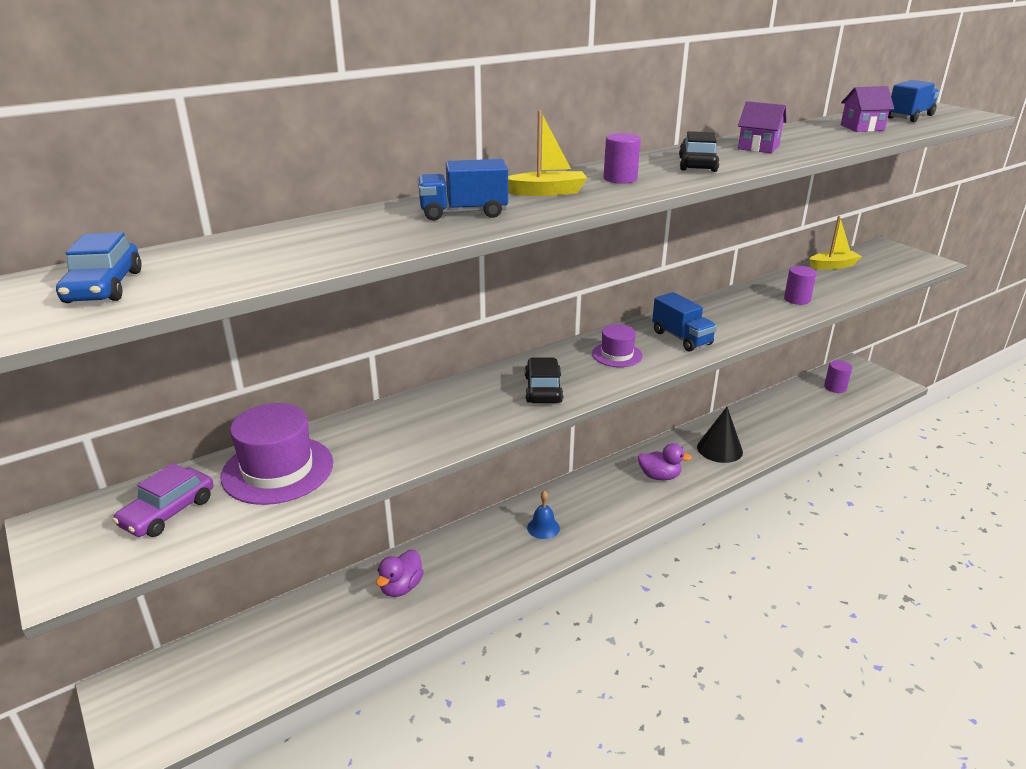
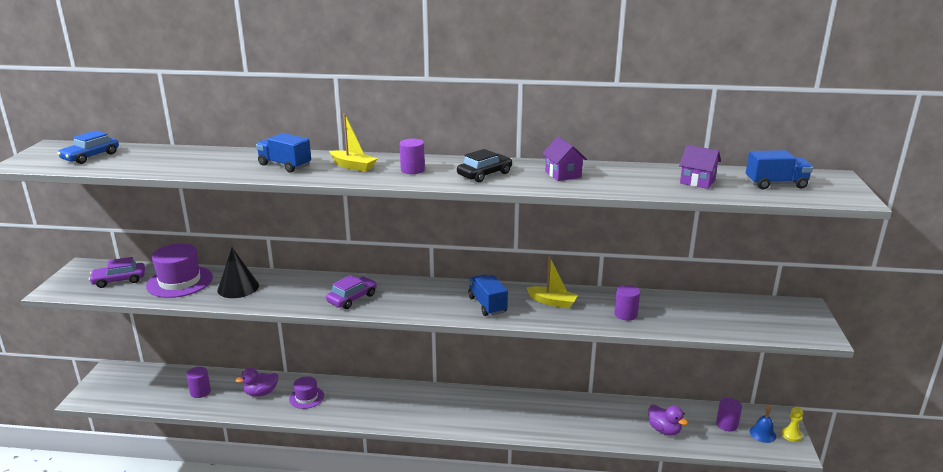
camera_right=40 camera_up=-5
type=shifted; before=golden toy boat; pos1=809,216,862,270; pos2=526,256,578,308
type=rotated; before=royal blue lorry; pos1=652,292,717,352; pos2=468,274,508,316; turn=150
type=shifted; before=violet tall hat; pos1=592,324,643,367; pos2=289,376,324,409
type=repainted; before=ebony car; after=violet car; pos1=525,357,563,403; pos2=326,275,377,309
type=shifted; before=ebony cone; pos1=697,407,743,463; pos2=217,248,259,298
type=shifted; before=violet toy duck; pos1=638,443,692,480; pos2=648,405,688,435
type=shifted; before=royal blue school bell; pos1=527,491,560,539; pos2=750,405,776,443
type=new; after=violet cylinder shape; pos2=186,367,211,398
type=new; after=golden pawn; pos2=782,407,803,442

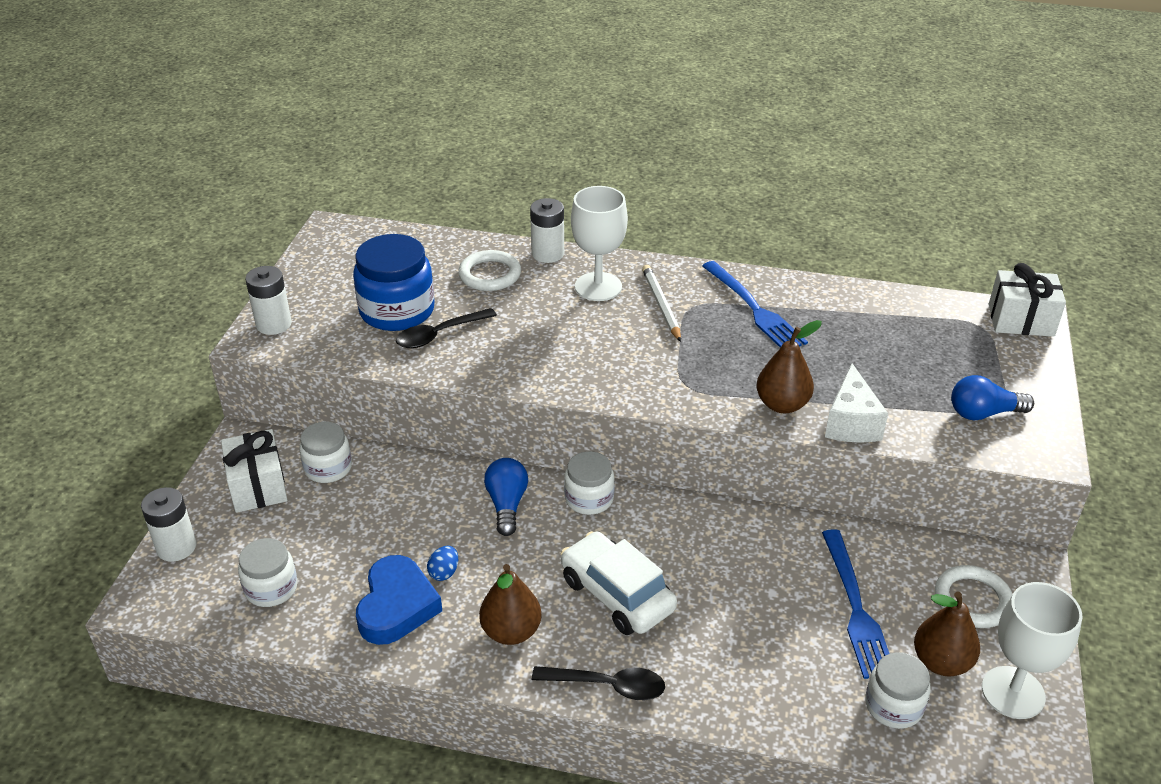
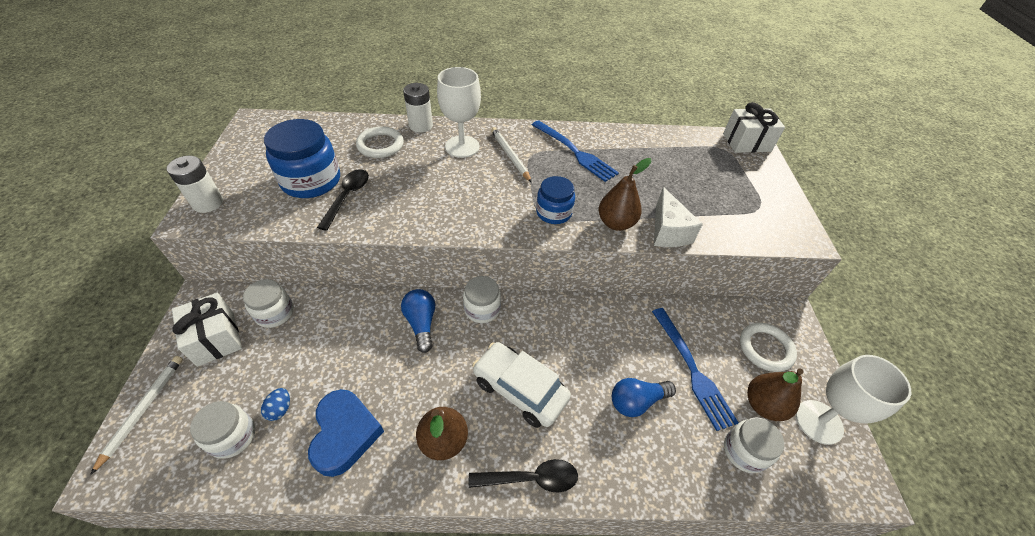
camera_right=-15 camera_up=10
type=rotated; before=ebony teaspoon; pos1=396,308,497,348; pos2=317,169,369,231; turn=150
type=shifted; before=royal blue lightbulb; pos1=951,375,1034,420; pos2=612,378,676,417
type=swapped; before=white battery; after=white pencil; pos1=141,487,196,562; pos2=90,356,183,475
type=shifted; before=royal blue toy egg; pos1=427,546,458,581; pos2=261,388,290,421
type=new; after=royal blue preserve jar; pos2=536,176,575,224

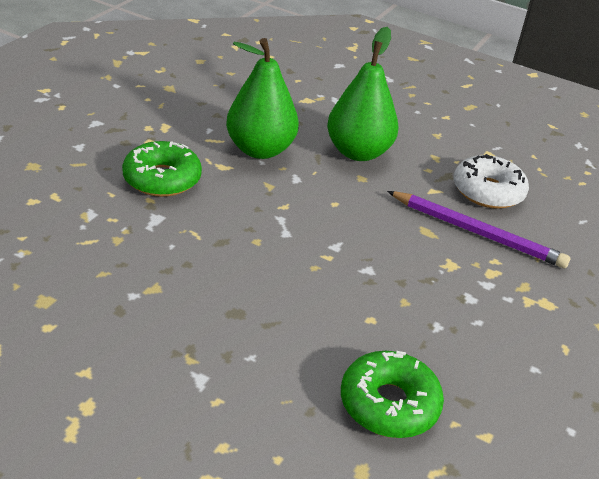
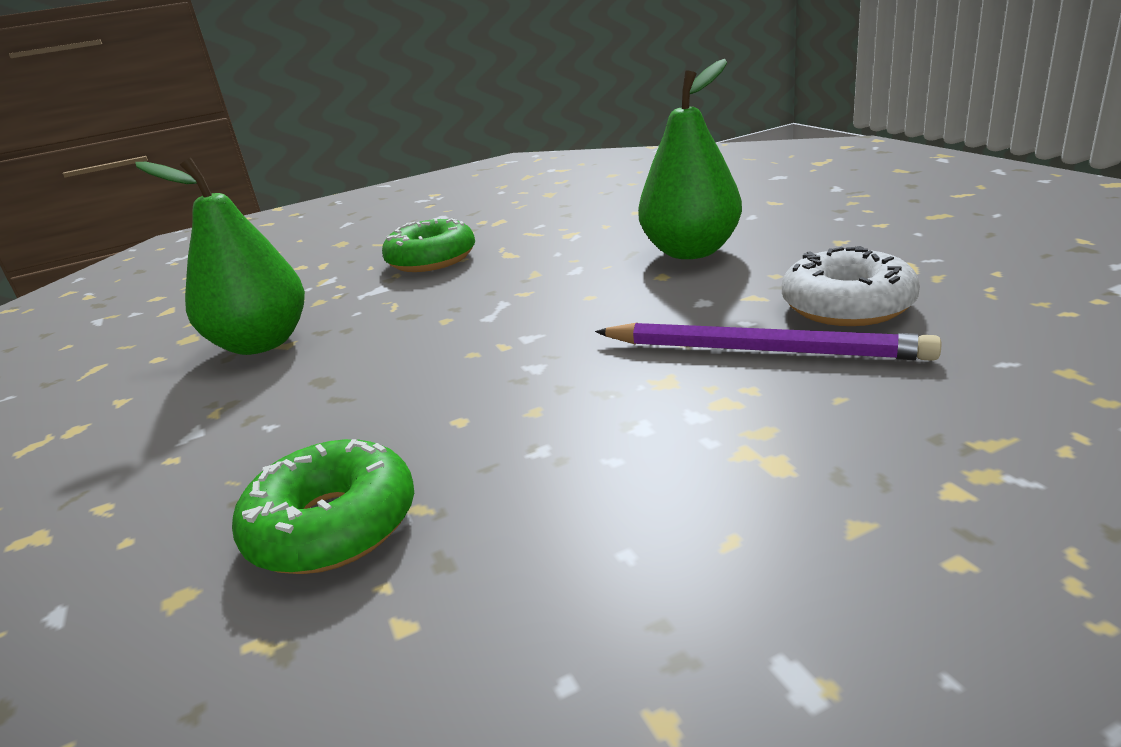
camera_right=45 camera_up=-10
type=shifted; before=green pear; pos1=226,38,299,159; pos2=135,158,305,355
type=rotated; before=violet pencil; pos1=387,191,570,268; pos2=595,323,941,361; turn=-45

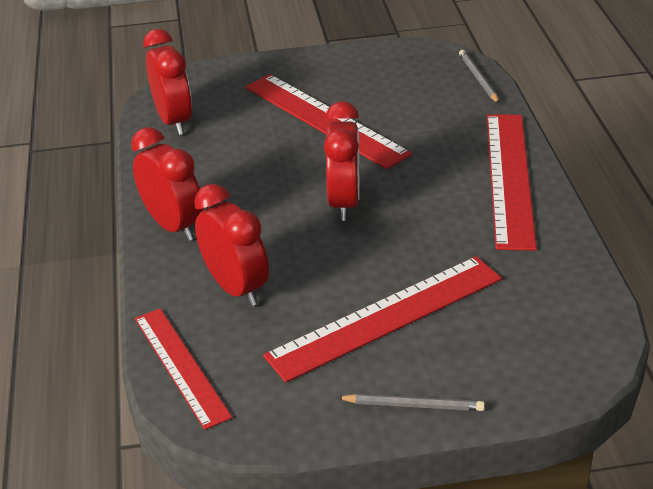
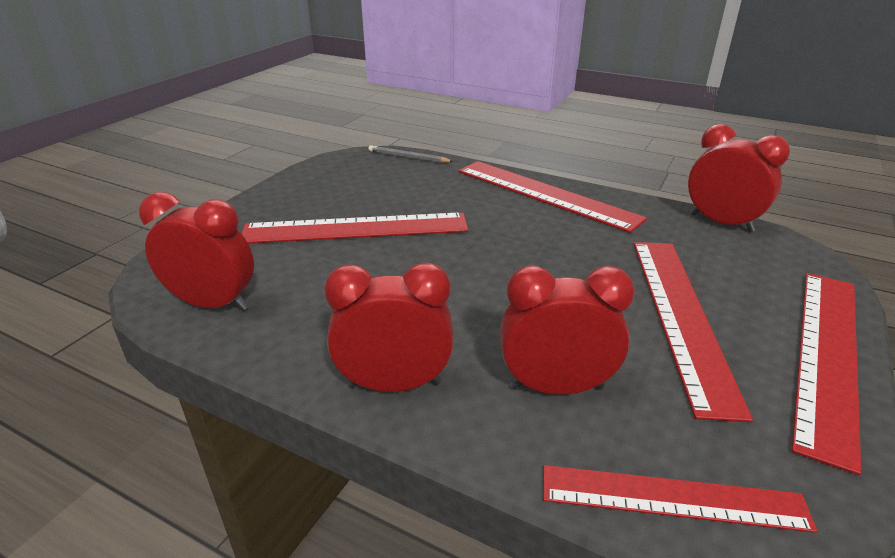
camera_right=-55 camera_up=-5
type=shifted; before=red bedside clock; pos1=324,101,360,221; pos2=688,124,790,232
type=swapped; before=gray pencil; after=red straightedge; pos1=337,394,485,411; pos2=792,273,861,475

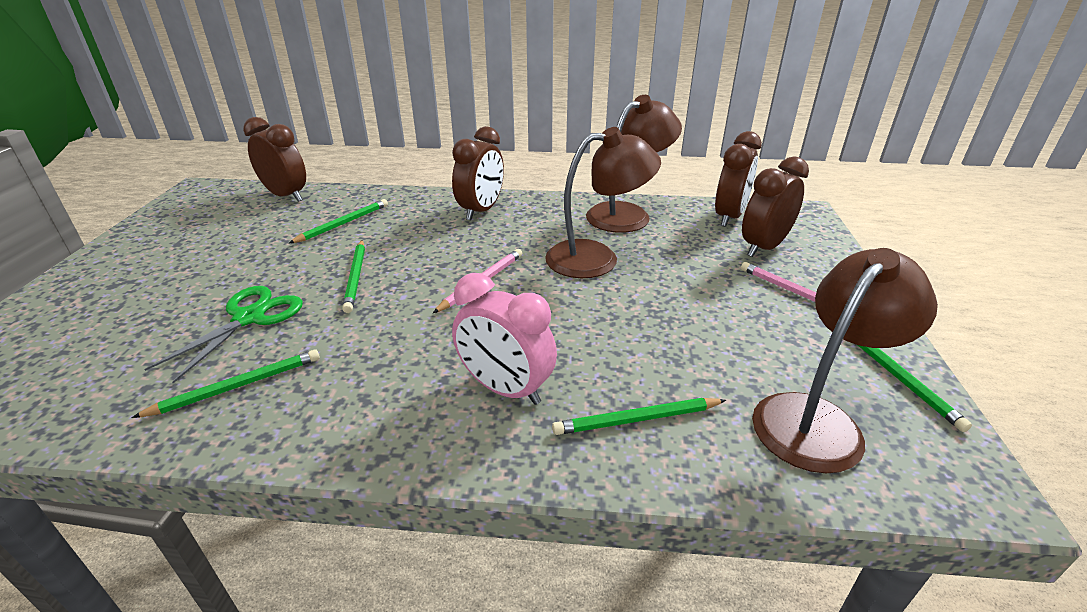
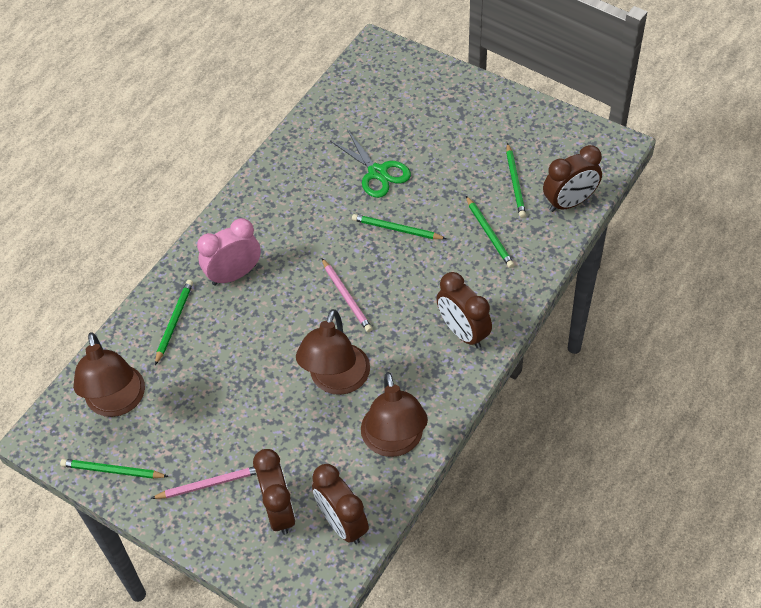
camera_right=120 camera_up=20
type=shifted; before=green pencil; pos1=131,349,320,418; pos2=506,143,526,218

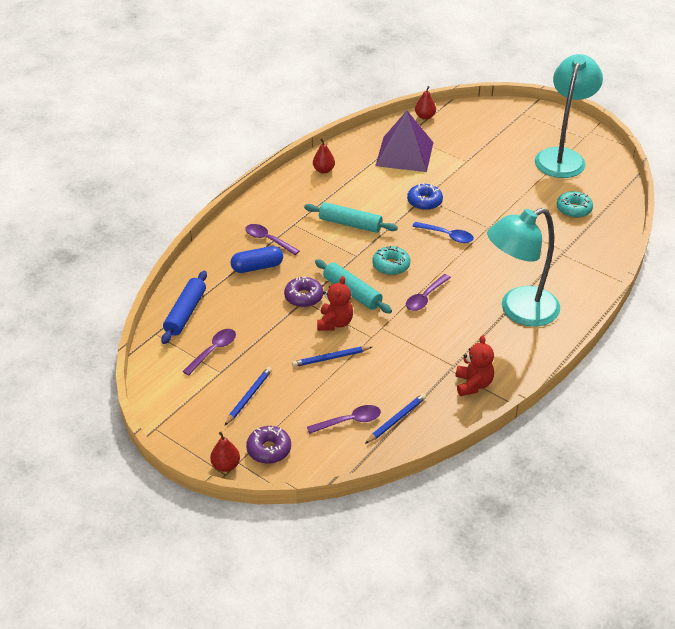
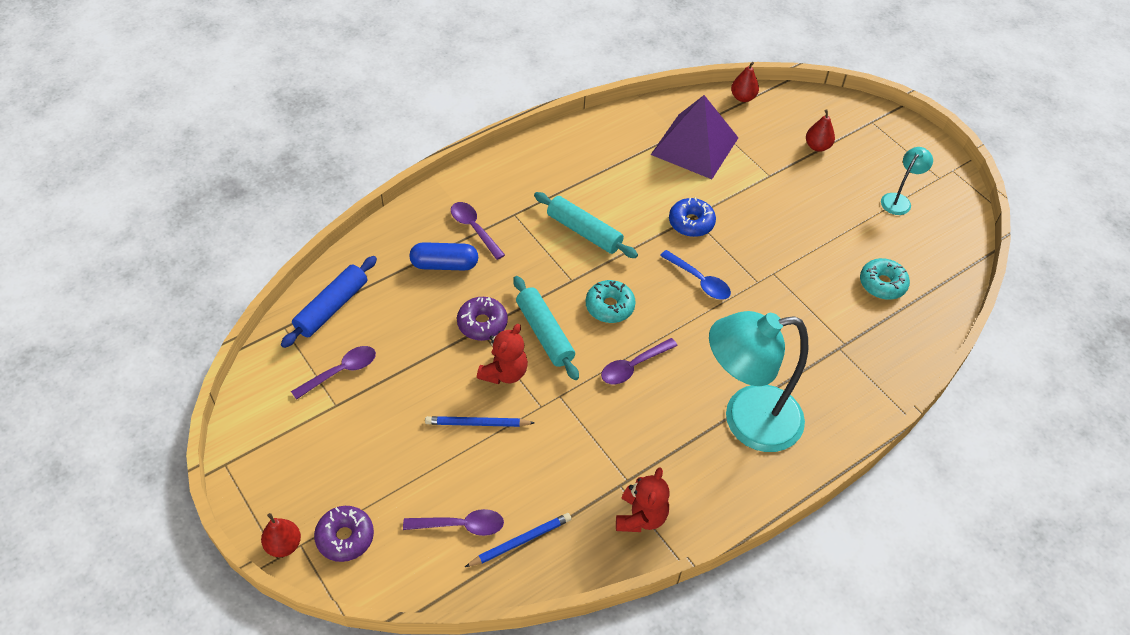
camera_right=15 camera_up=10
type=scaled; before=turquoise reading lamp; pos1=535,54,603,178; pos2=881,147,933,215; scale=0.45
type=shifted; before=red pear; pos1=313,139,335,174; pos2=806,109,835,152
type=gone; before=royal blue pencil; pos1=224,367,272,426

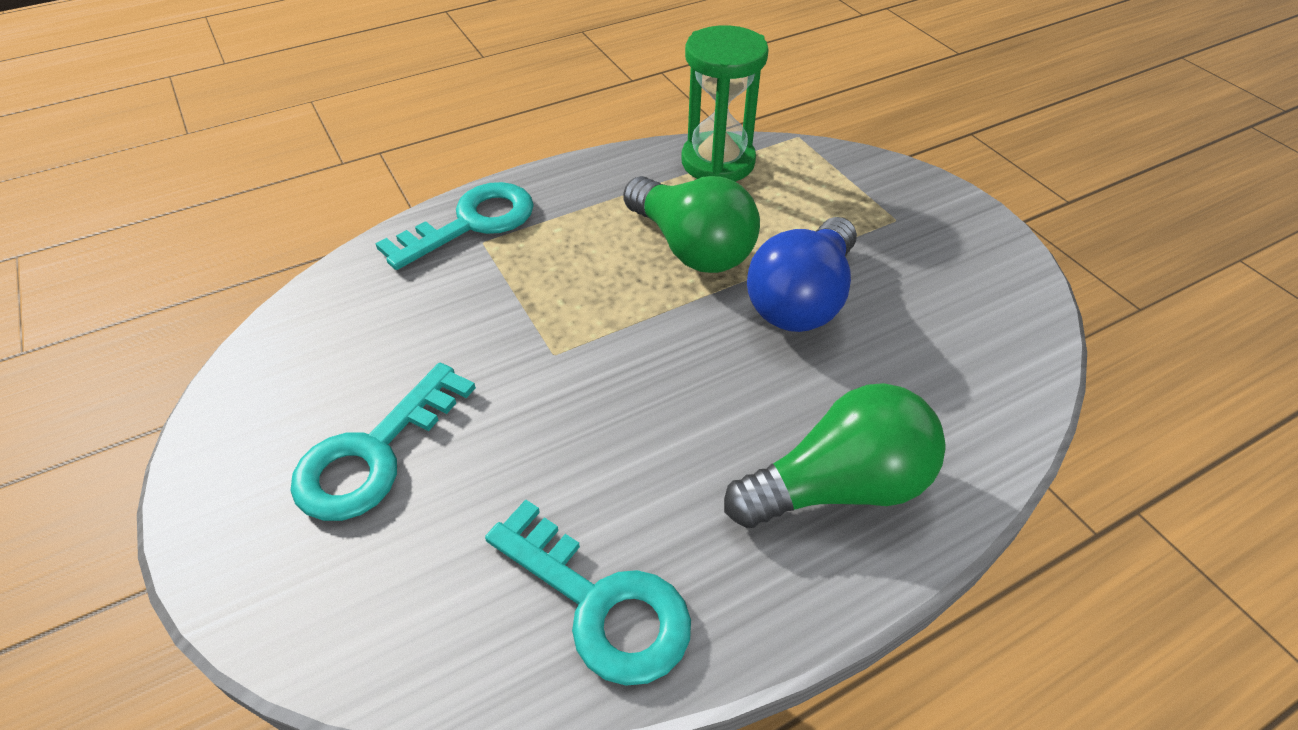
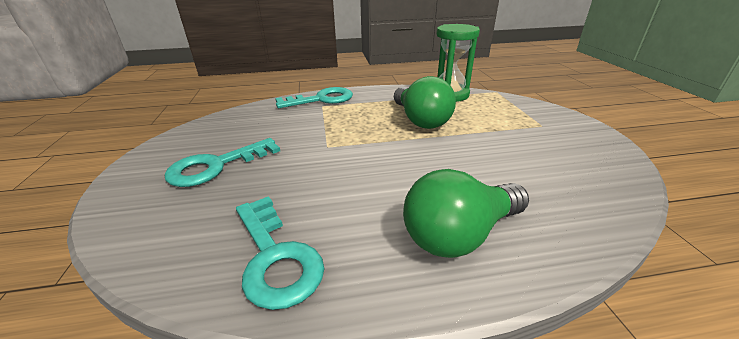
camera_right=20 camera_up=-15
type=gone; before=royal blue lightbulb; pos1=747,217,857,332
type=rotated; before=green lightbulb; pos1=724,383,946,528; pos2=403,169,529,258; turn=150

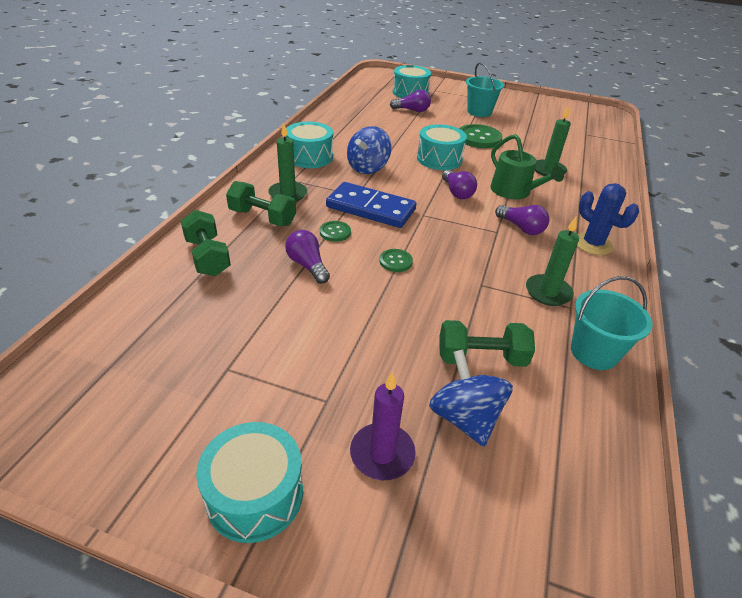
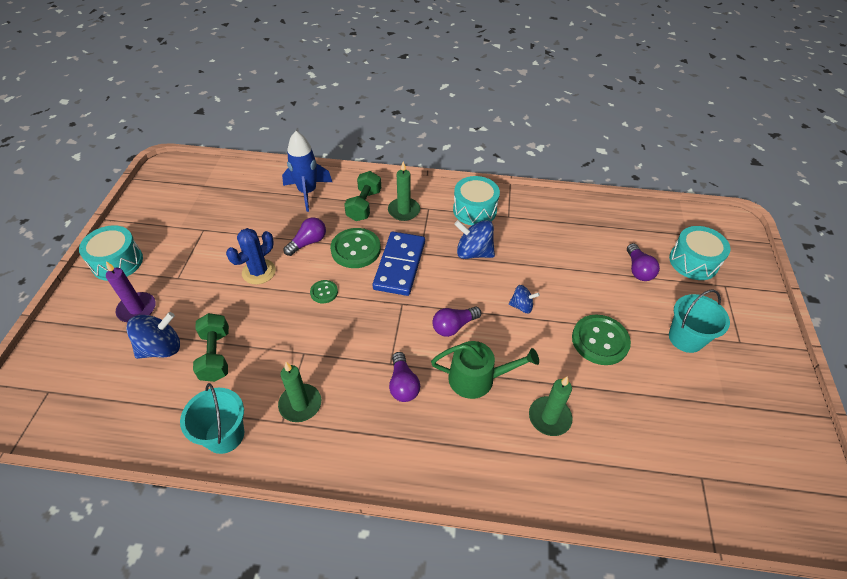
camera_right=80 camera_up=10
type=swapped; before=turquoise drum; after=royal blue whirligig; pos1=417,124,467,170; pos2=509,285,540,313
type=rotated; before=green sprinkling can; pos1=490,134,564,199; pos2=431,341,539,399; turn=-135
type=shifted; before=royal blue prickly plant; pos1=577,183,639,255; pos2=226,228,276,284
type=rotated; before=violet lightbulb; pos1=495,205,549,235; pos2=389,352,420,402; turn=-45
type=swapped; before=green dumbbell; after=royal blue rocket; pos1=181,210,231,276; pos2=282,131,332,212
type=scaled; before=green button; pos1=320,221,351,242; pos2=330,228,381,268; scale=1.93

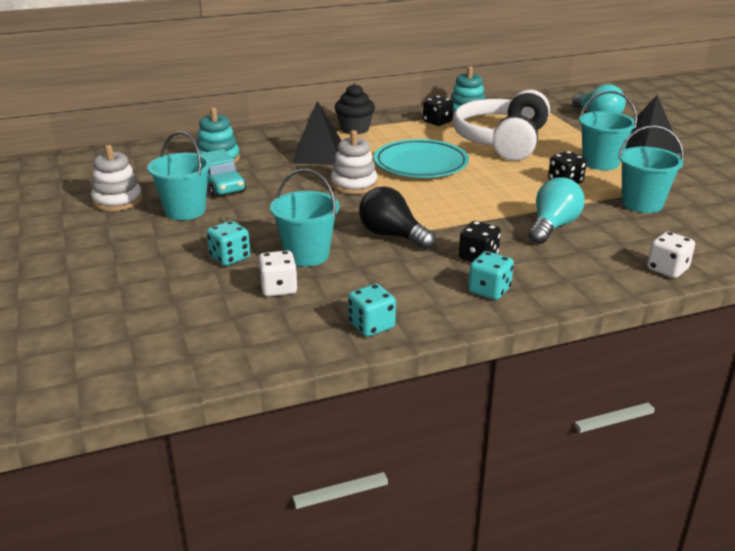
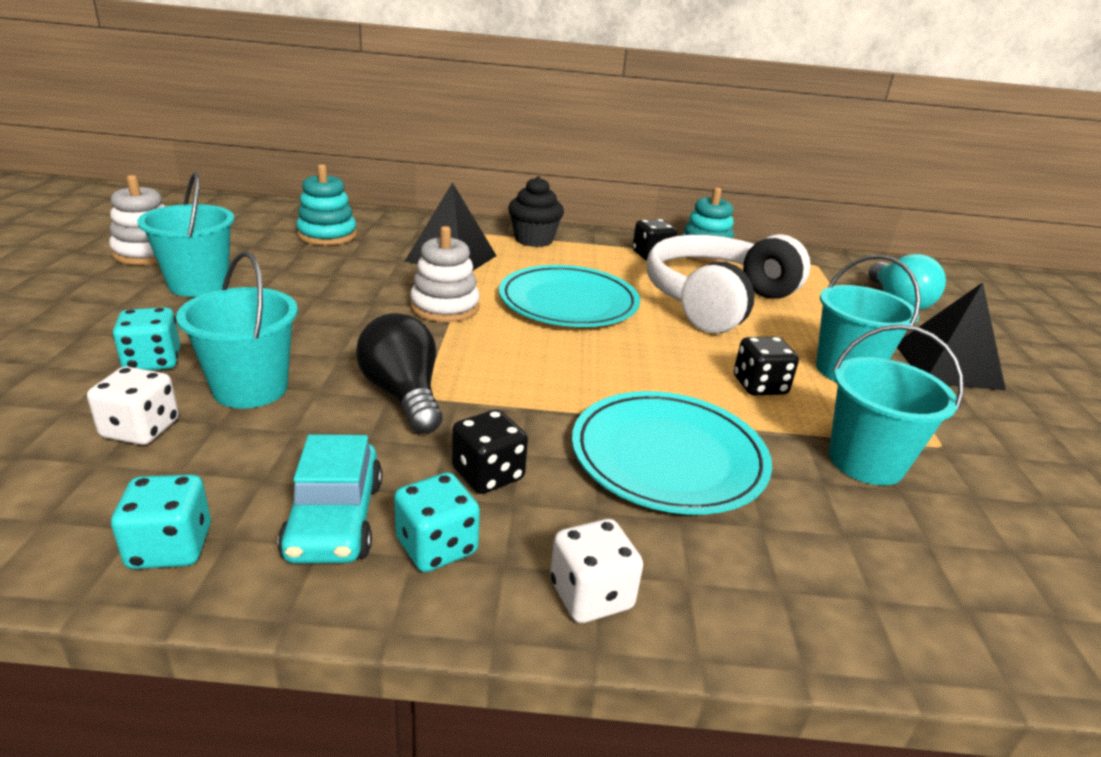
camera_right=20 camera_up=0
type=shifted; before=turquoise car; pos1=200,149,246,198; pos2=278,434,382,564
type=swapped; before=turquoise lightbulb; after=turquoise dinner plate; pos1=529,177,585,244; pos2=572,391,772,515
type=shifted; before=white die; pos1=647,231,695,278; pos2=550,519,643,623

